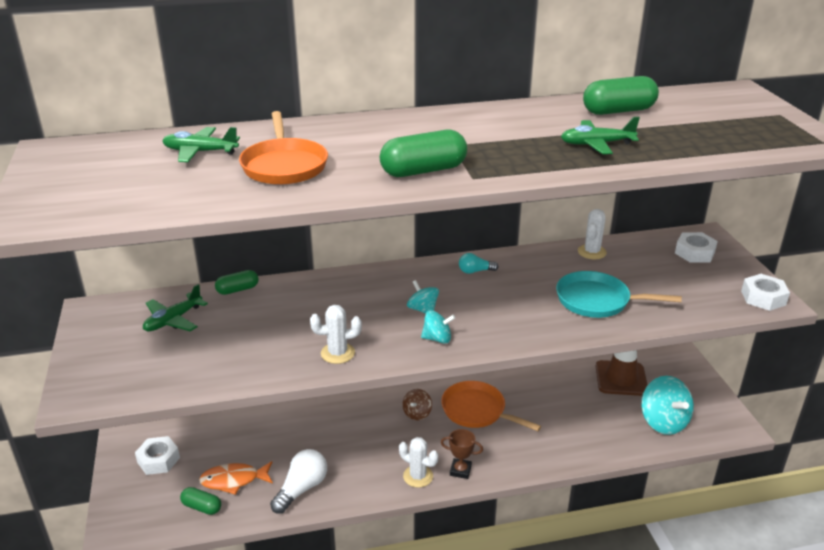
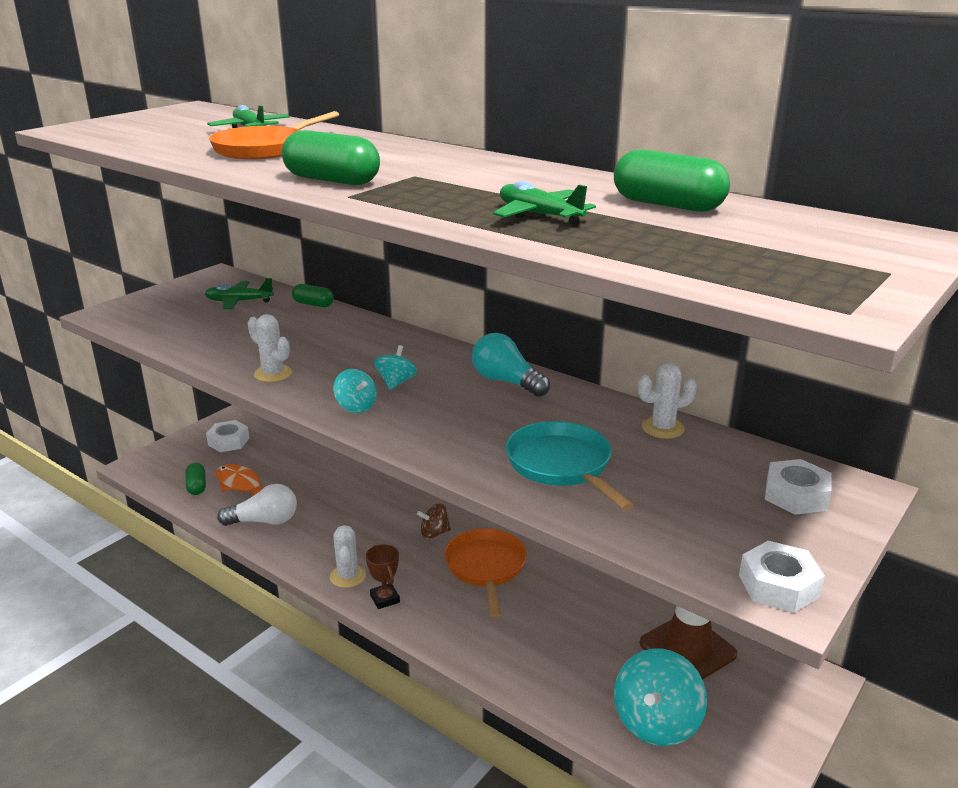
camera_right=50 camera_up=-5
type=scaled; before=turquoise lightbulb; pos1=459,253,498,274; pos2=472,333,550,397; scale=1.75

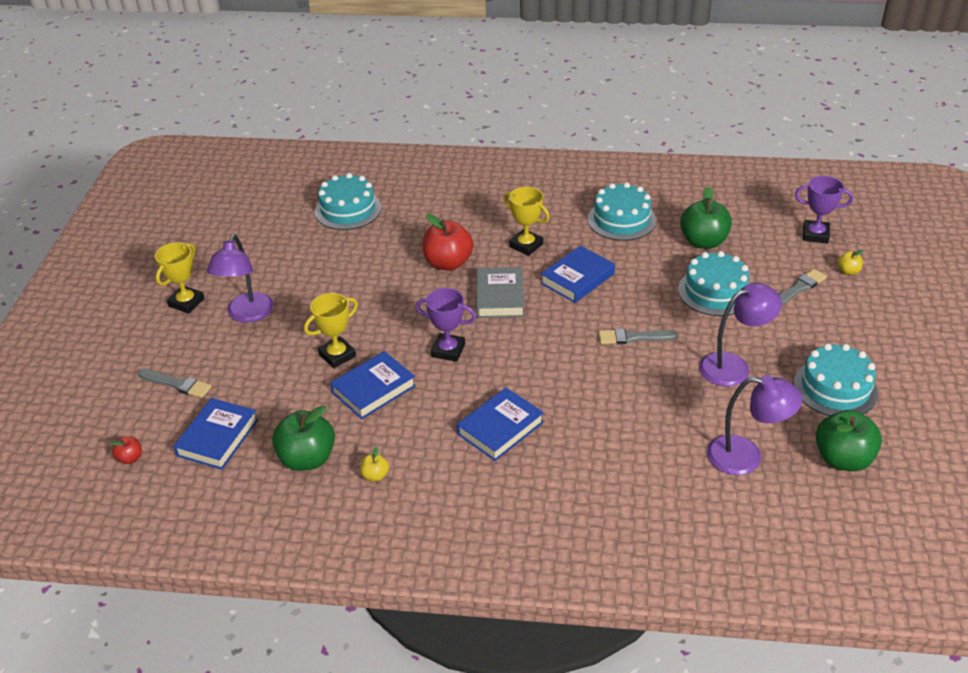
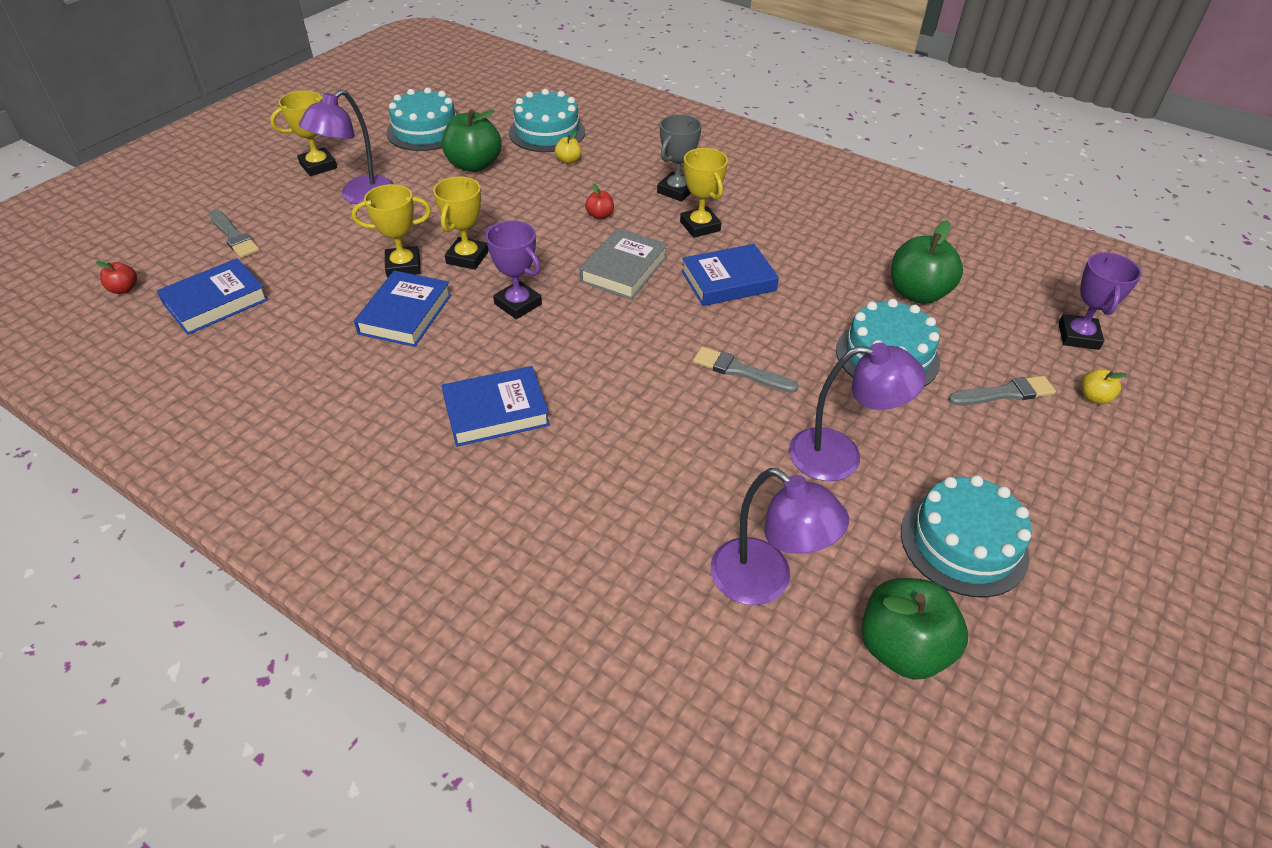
camera_right=25 camera_up=5
type=rotated; before=violet prize cup; pos1=795,176,853,244; pos2=1058,252,1142,350; turn=60
type=shifted; before=turquoise layer cake; pos1=588,182,656,241; pos2=386,87,456,151
type=scaled; before=red apple; pos1=423,214,474,271; pos2=585,184,614,220; scale=0.47
type=rotated; before=royal blue hardback; pos1=330,351,416,419; pos2=354,270,451,347; turn=-60
type=shifted; before=green apple; pos1=272,405,335,471; pos2=442,110,502,172
type=shifted; before=golden apple; pos1=360,447,389,482; pos2=555,132,581,164
type=new; after=gray prize cup; pos2=657,114,702,202
type=new; after=golden prize cup; pos2=433,176,489,270

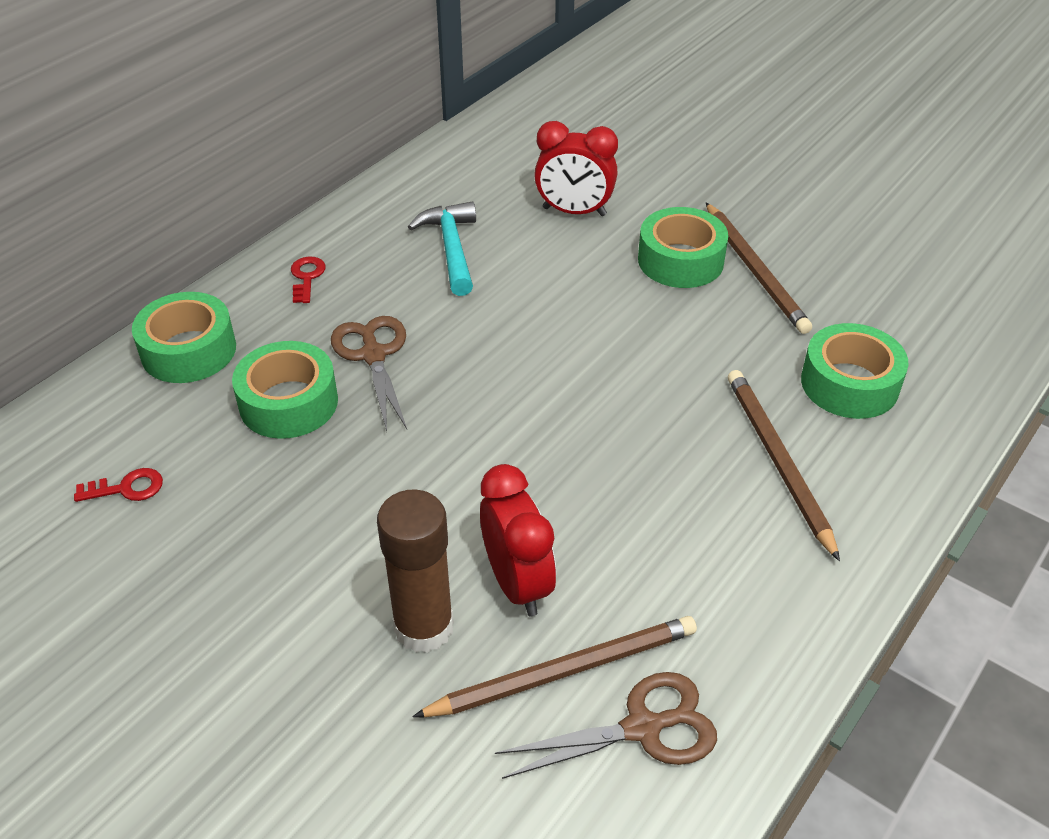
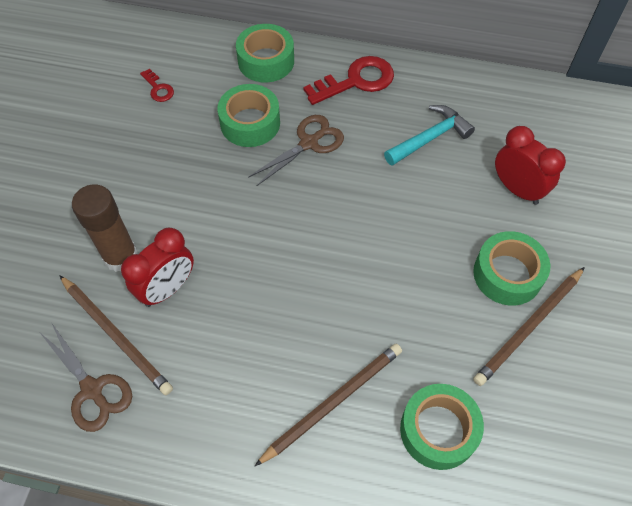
camera_right=65 camera_up=15
type=rotated; before=red bedside clock; pos1=534,121,618,216; pos2=495,126,566,205; turn=150
type=scaled; before=red key; pos1=291,256,326,303; pos2=303,56,394,105; scale=2.01

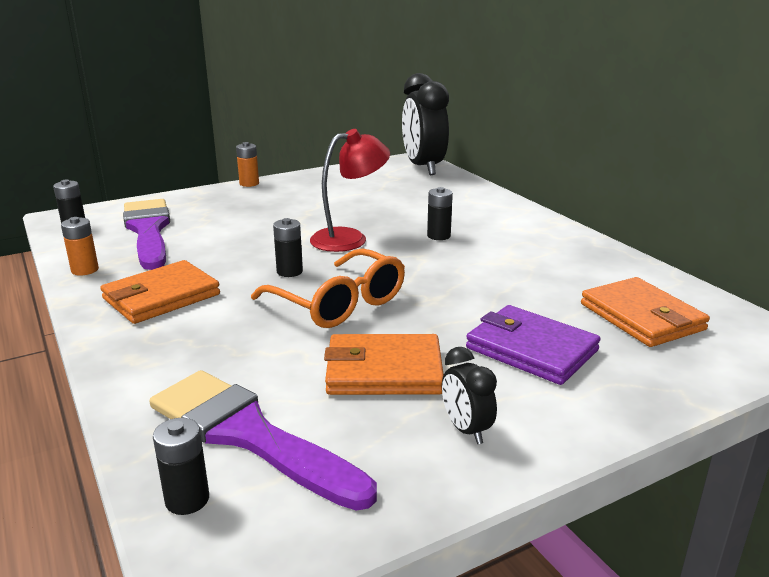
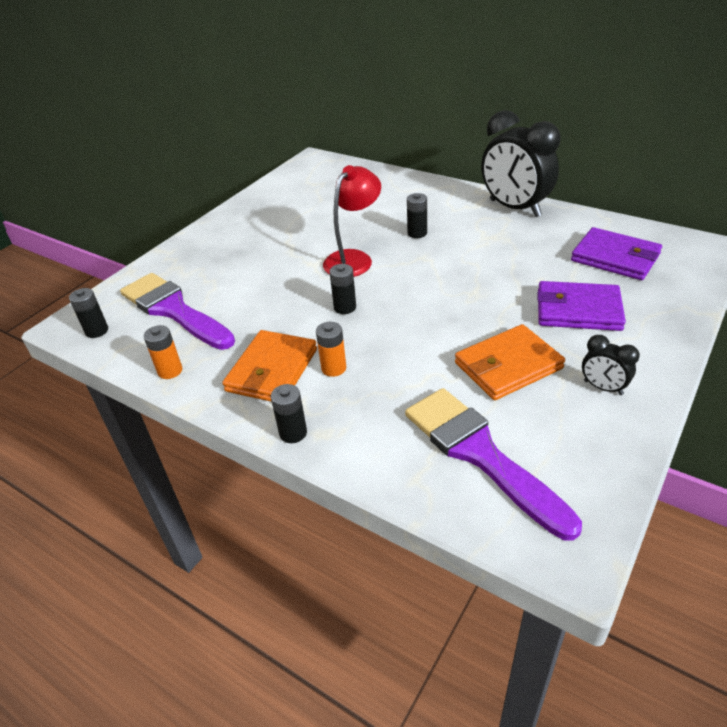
camera_right=-25 camera_up=15
type=shifted; before=ebony bedside clock; pos1=402,73,449,175; pos2=481,110,561,217
type=shifted; before=orange battery; pos1=236,142,259,187; pos2=316,322,346,377
type=gone; before=orange spectacles; pos1=251,248,405,328
type=repainted; before=orange billfold; after=violet billfold; pos1=581,277,710,347; pos2=571,227,662,280
type=rotated; before=violet paintbrush; pos1=150,370,377,511; pos2=405,388,582,541; turn=45
type=shifted; before=ebony battery; pos1=153,418,209,515; pos2=271,384,307,443

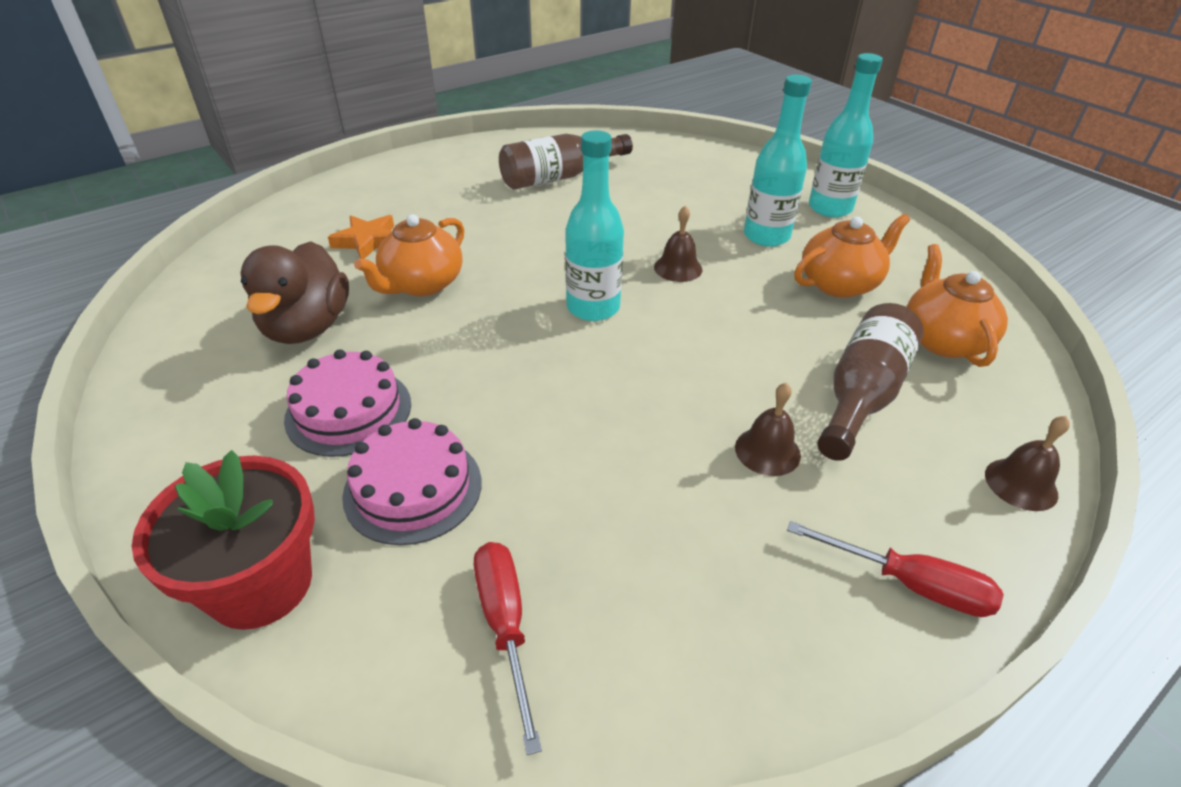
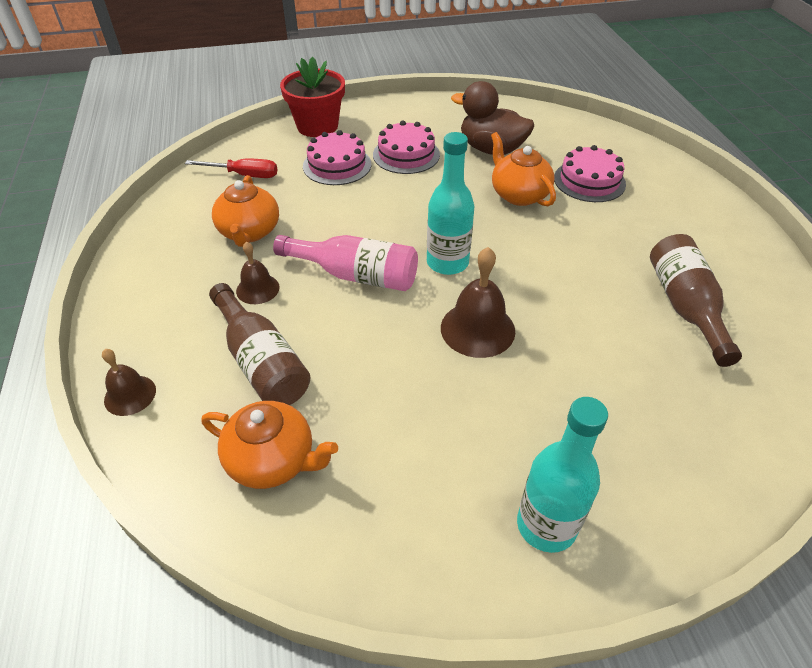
camera_right=115 camera_up=5
type=gone; before=turquoise flask; pos1=744,75,812,247
type=scaled; before=dark brown school bell; pos1=654,206,702,282; pos2=441,247,515,358; scale=1.64
type=shifted; before=orange china teapot; pos1=794,214,910,298; pos2=212,175,279,247
type=swapped; before=orange five-pointed star; after=rosy layer cake; pos1=328,215,394,259; pos2=554,145,626,202
type=gone; before=red flat screwdriver; pos1=787,521,1003,617
type=new; after=rosy flask; pos2=273,235,418,291

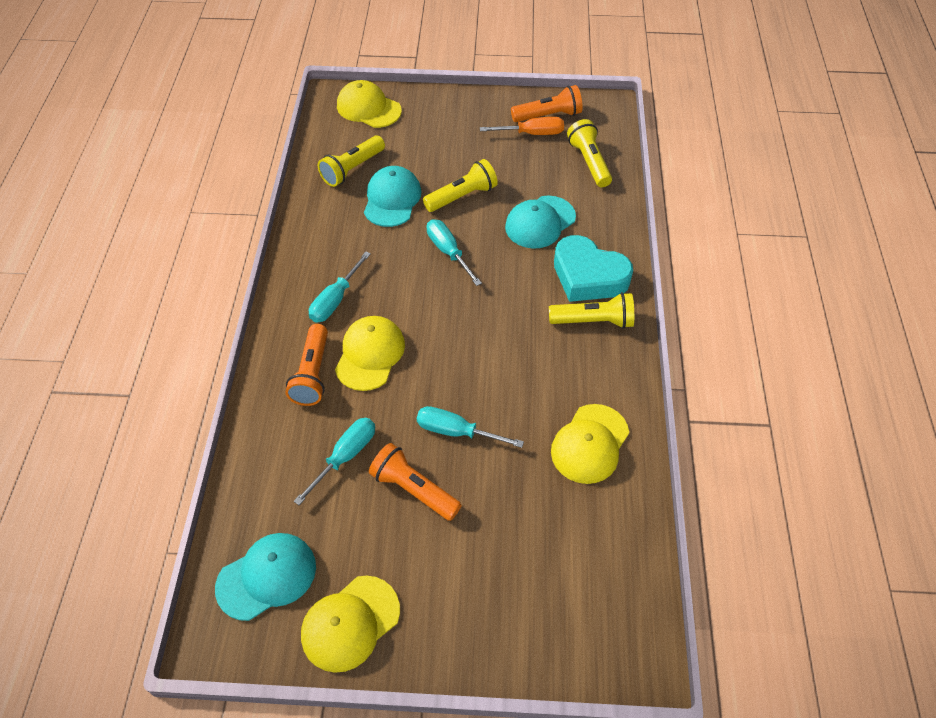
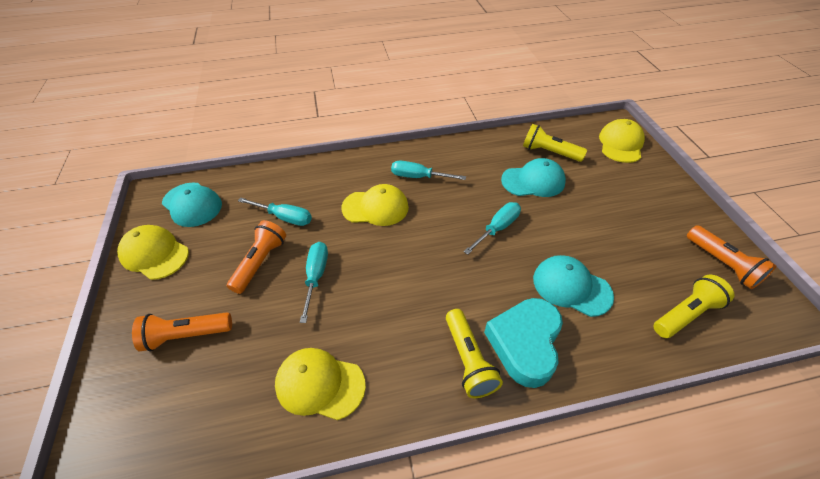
camera_right=75 camera_up=-5
type=gone; before=orange flat screwdriver; pos1=480,117,564,135
type=gone; before=golden torch; pos1=423,159,498,212
type=shifted; before=orange torch; pos1=285,324,328,406; pos2=132,312,232,352

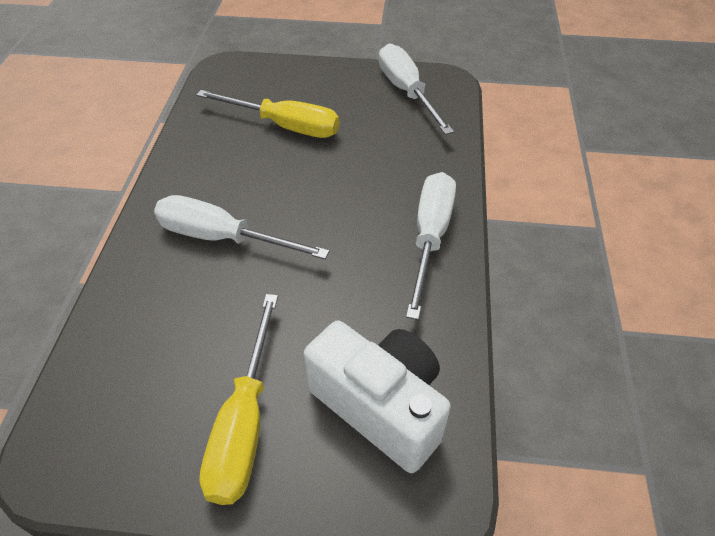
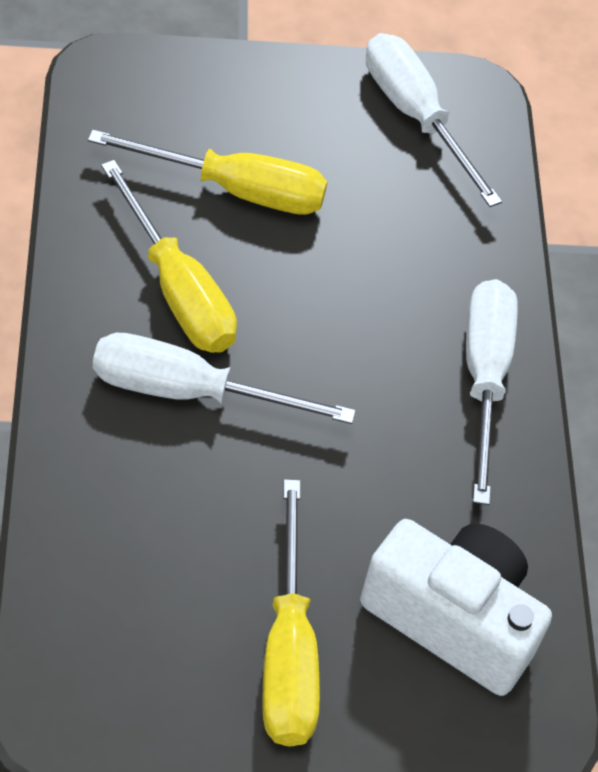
camera_right=-15 camera_up=5
type=new; after=golden flat screwdriver; pos2=101,160,237,353

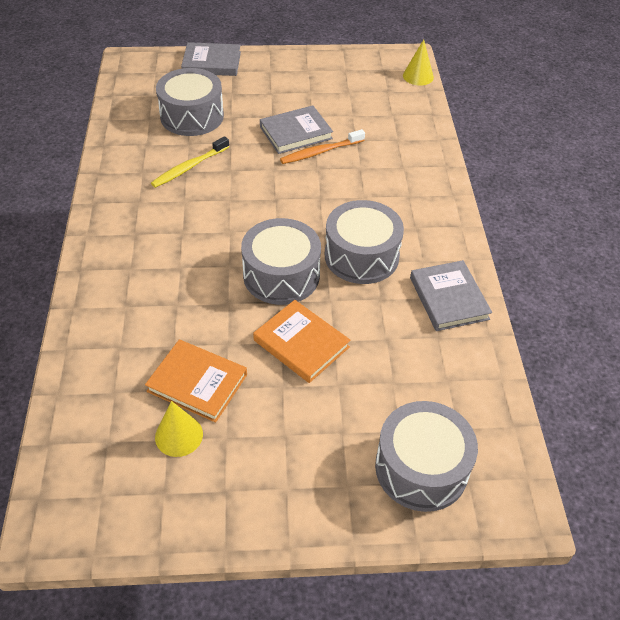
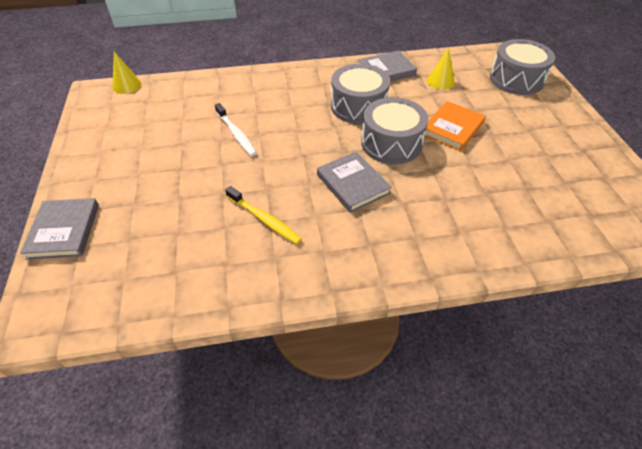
camera_right=-95 camera_up=0
type=gone; before=gray drum; pos1=156,68,224,136
type=shifted; before=gray hardback; pos1=260,105,333,154; pos2=317,151,392,213
type=repainted; before=orange tooth brush; after=white tooth brush; pos1=280,129,365,164; pos2=215,103,257,156
type=gone; before=orange hardback; pos1=145,340,247,423
type=shifted; before=golden cone; pos1=155,401,203,457; pos2=427,48,455,90

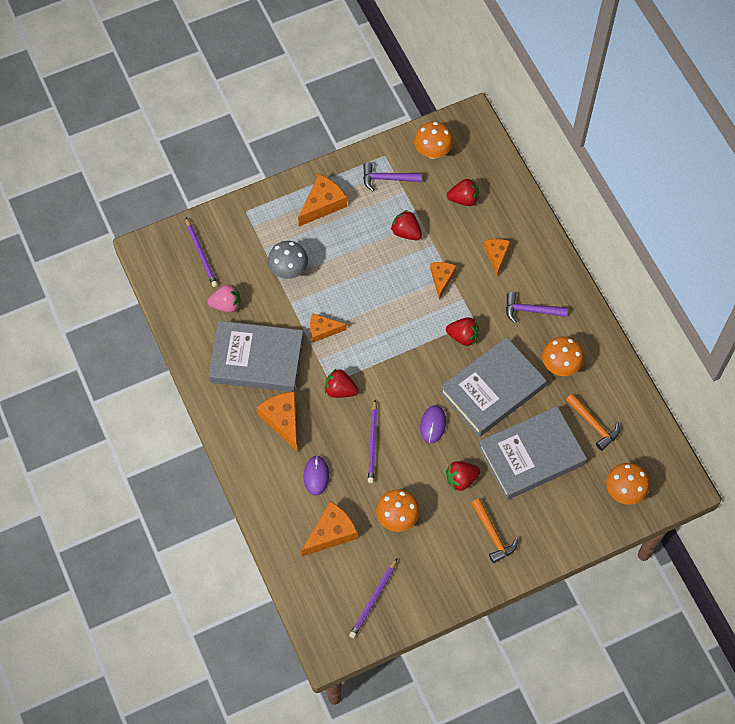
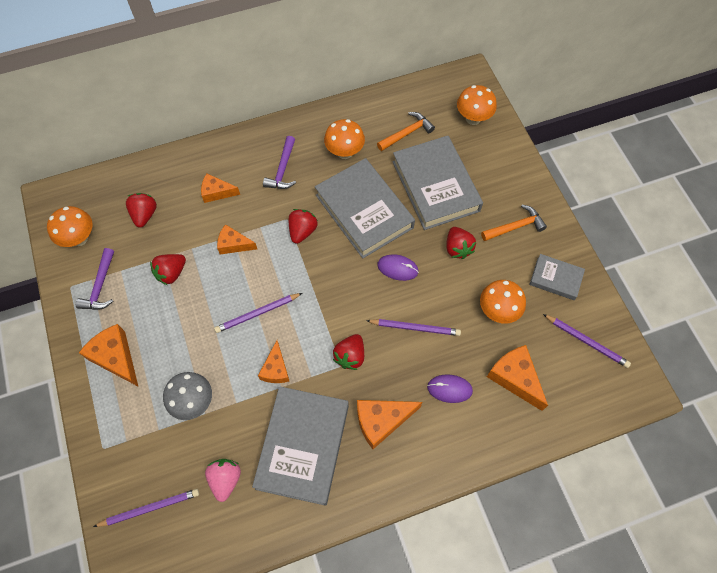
camera_right=-85 camera_up=0
type=new; after=gray hardback; pos2=529,254,585,300
type=new; after=violet pencil; pos2=214,293,302,333

